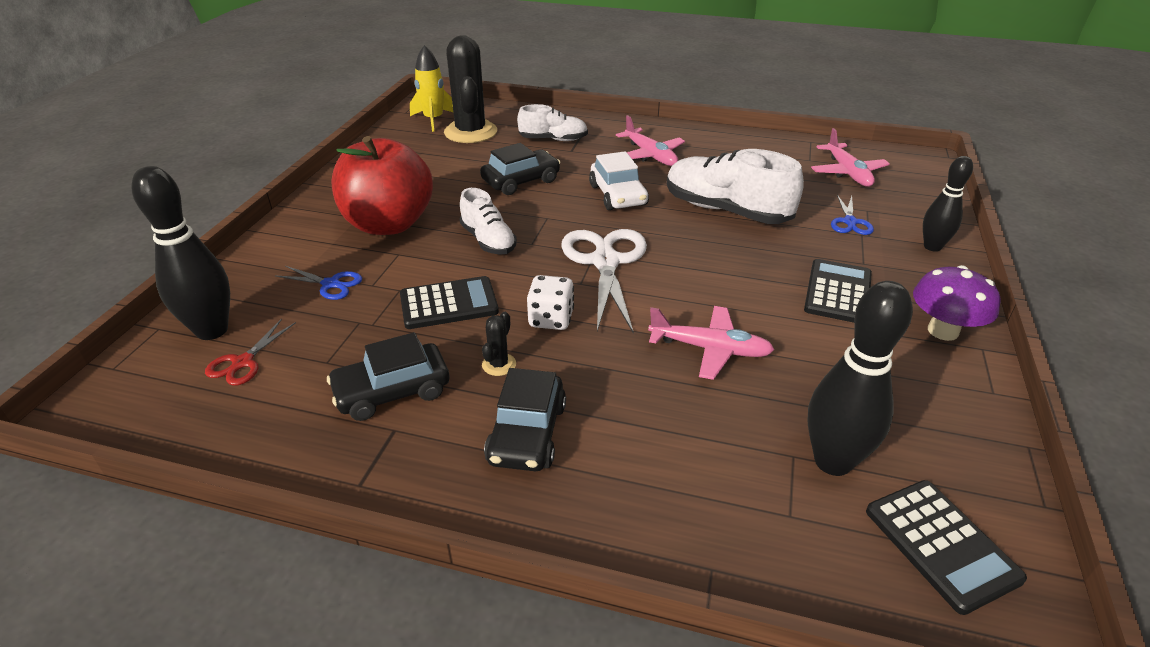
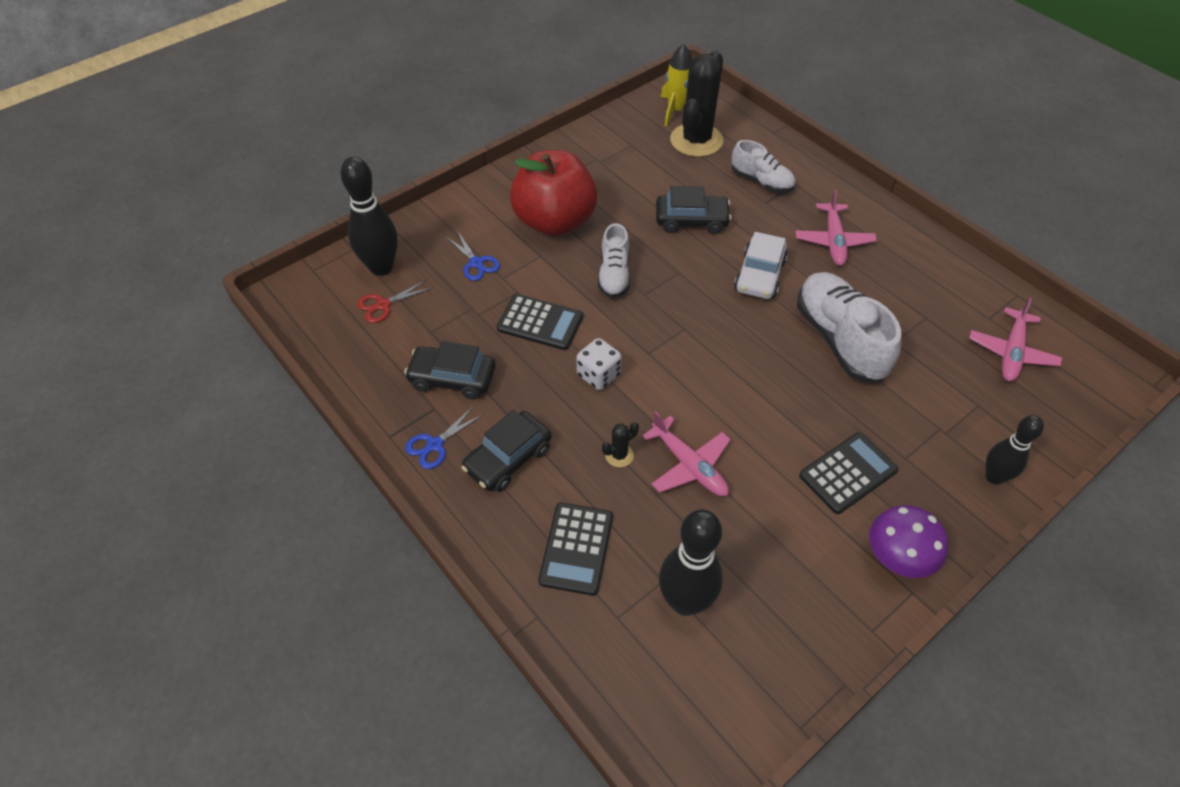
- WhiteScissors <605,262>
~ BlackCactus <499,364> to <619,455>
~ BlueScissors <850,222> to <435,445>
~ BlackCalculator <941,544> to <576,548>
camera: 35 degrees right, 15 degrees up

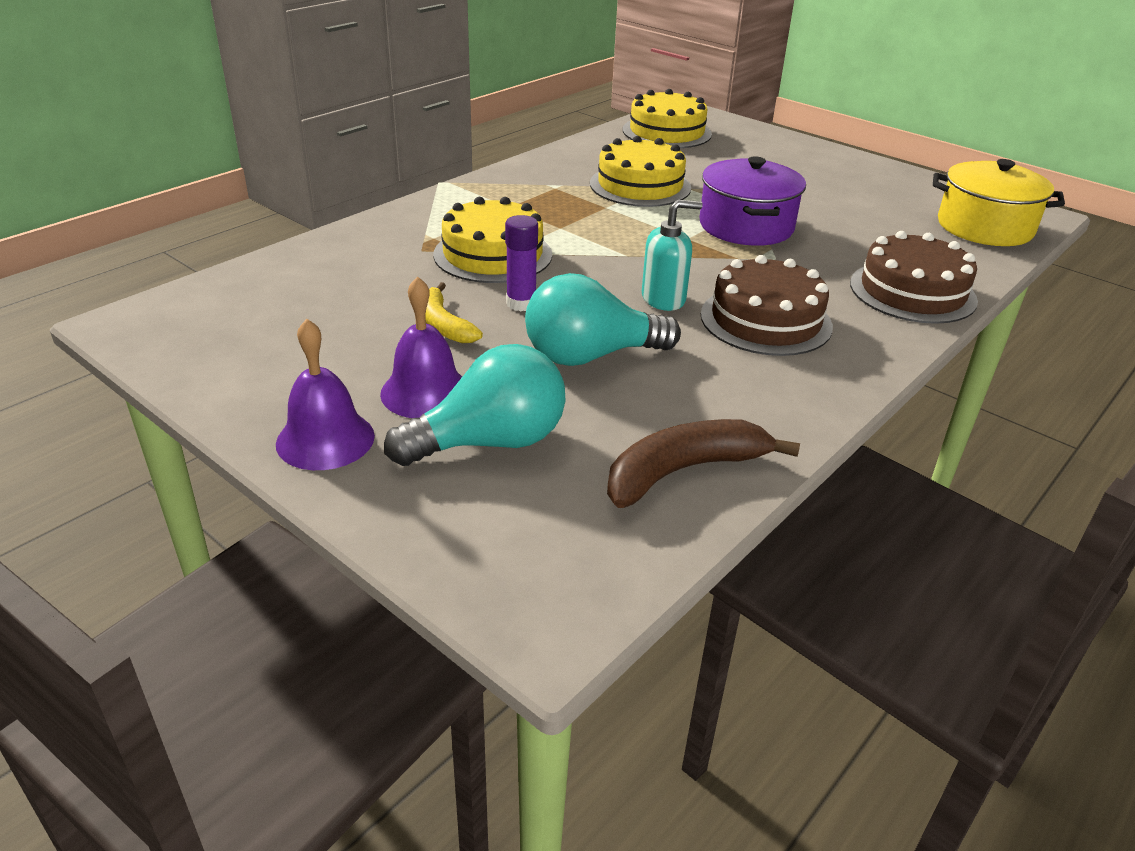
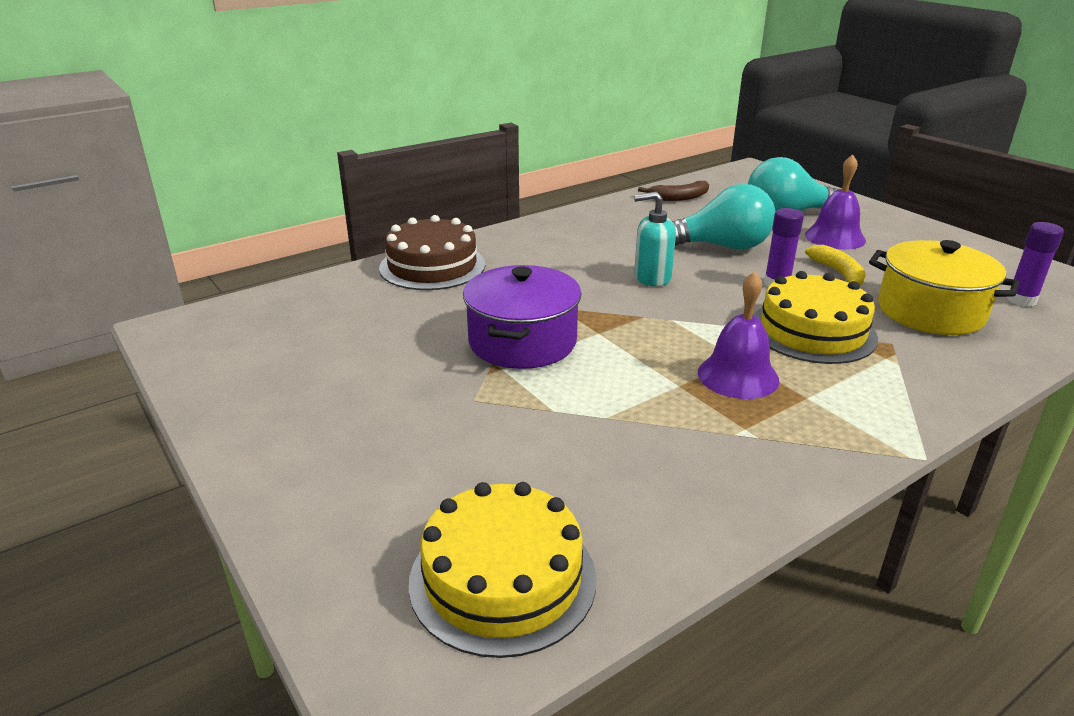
- YellowCake <640,185>
- BrownCake <766,320>
+ PurpleGlueStick <1021,300>
~ PurpleBell <325,439> to <738,376>
~ YellowPot <984,227> to <930,311>
~ BrownBanana <683,471> = <678,198> x0.66
camera: 165 degrees left, 5 degrees down

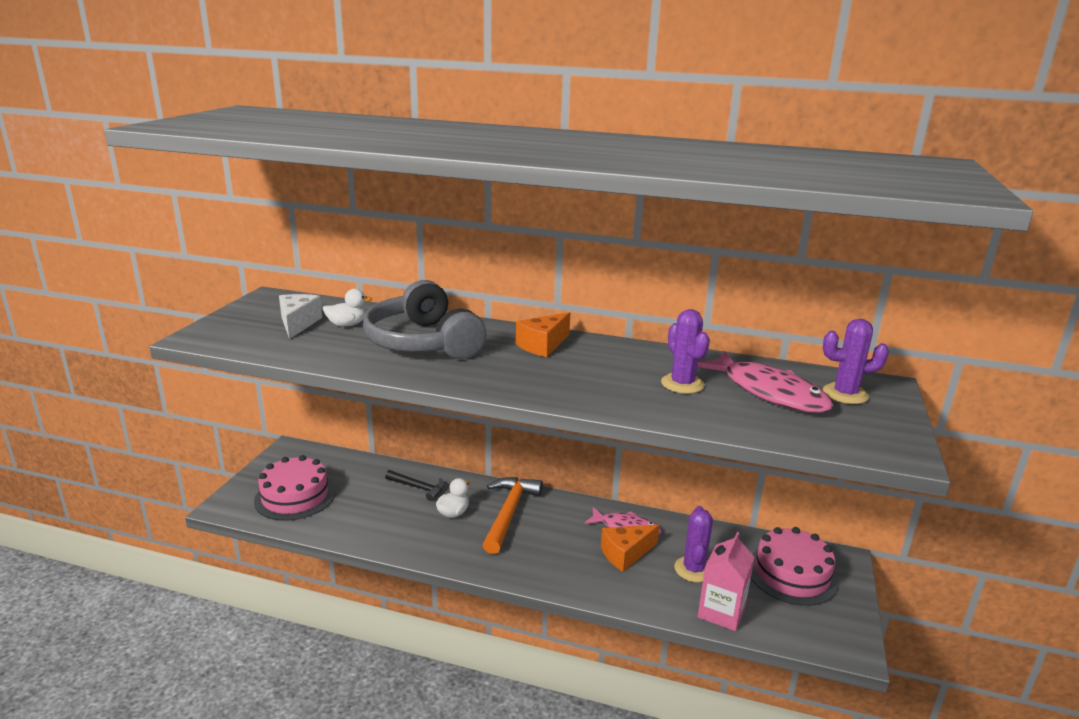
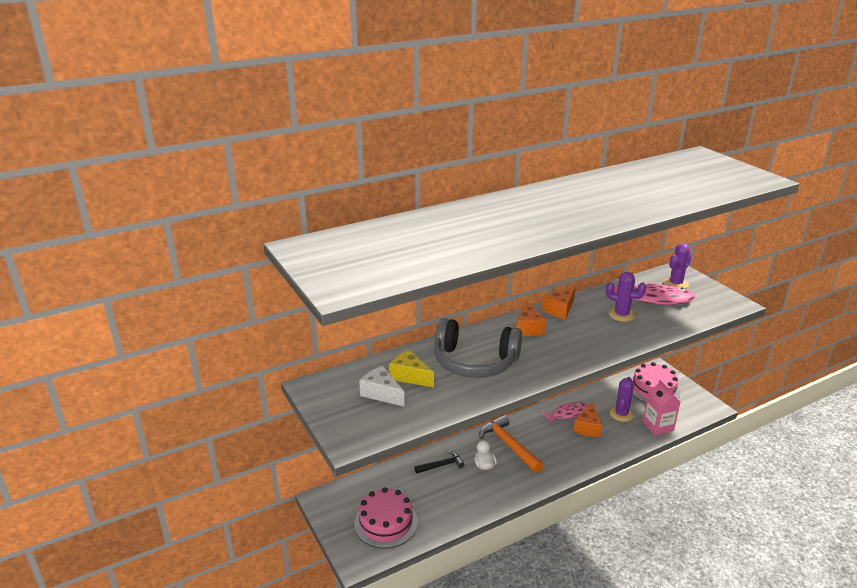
+ OrangeCheese <560,310>
~ WhiteDuck <347,325> to YellowCheese <409,376>
~ PurpleCactus <693,569> = <621,414> 60 degrees clockwise
camera: 45 degrees left, 5 degrees up

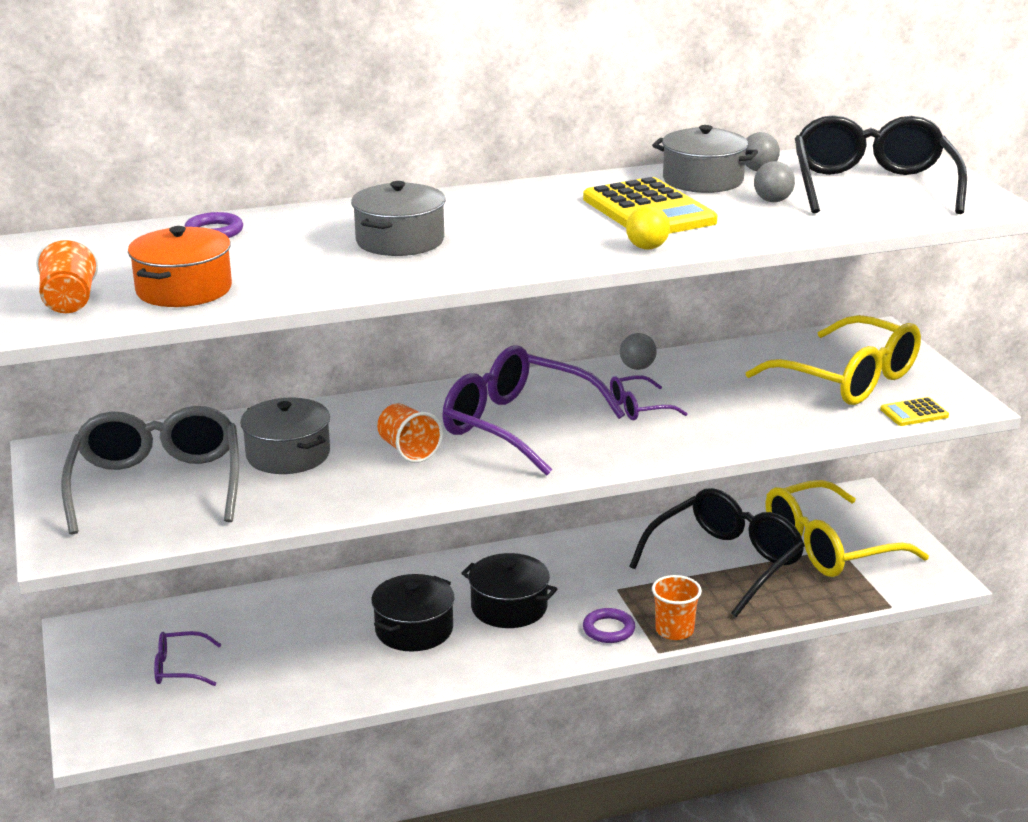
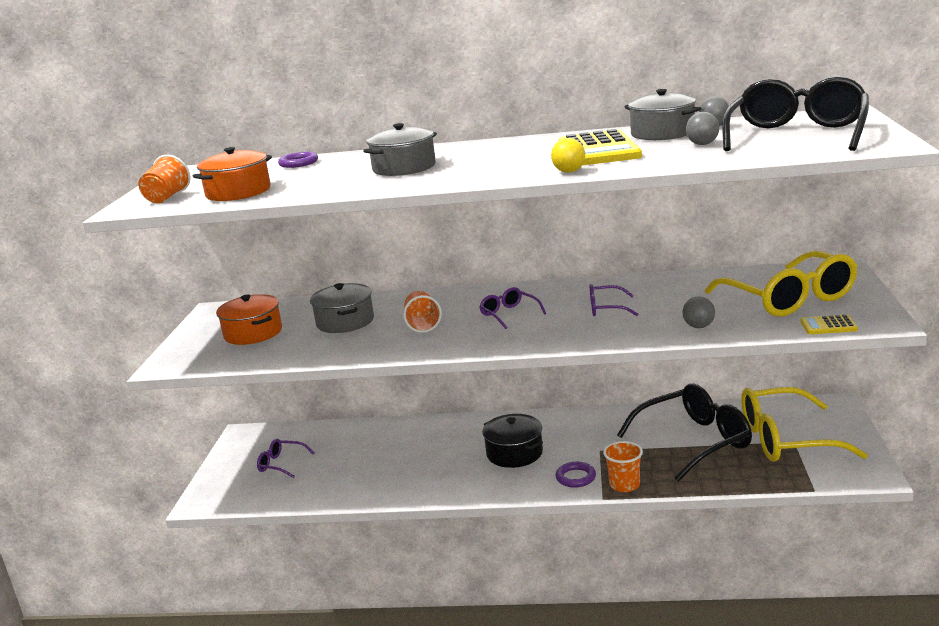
- BlackPot <414,629>
~ GreyBall <637,367> to <699,326>
~ GreyGlasses <157,484> to OrangePot <253,333>
~ PurpleGlasses <517,425> = <509,314> x0.47
camera: 25 degrees right, 5 degrees down

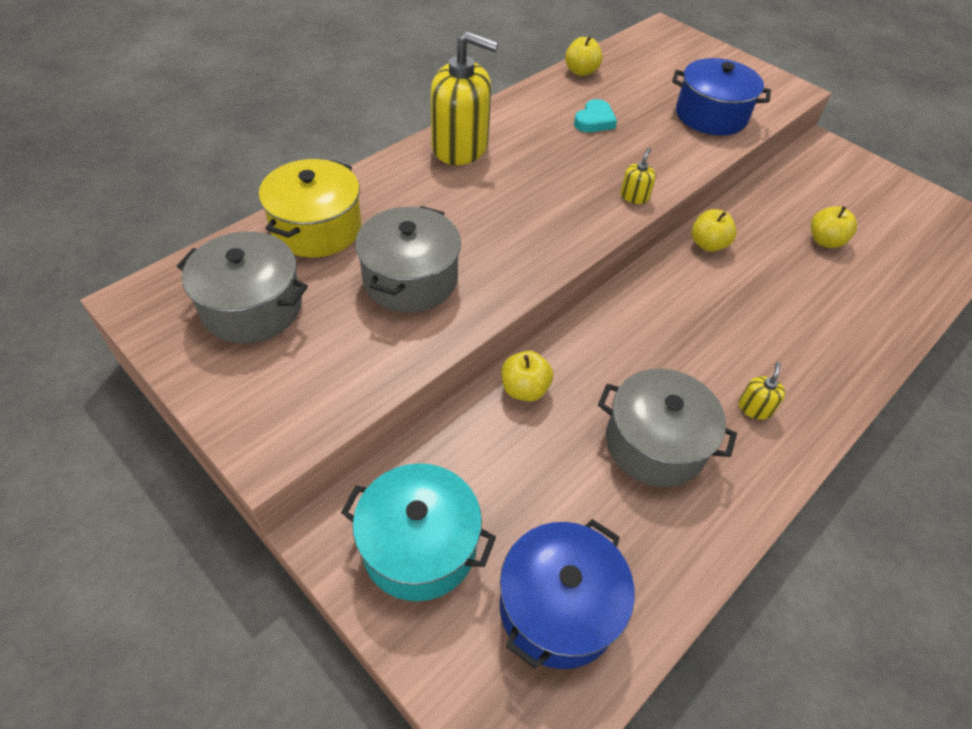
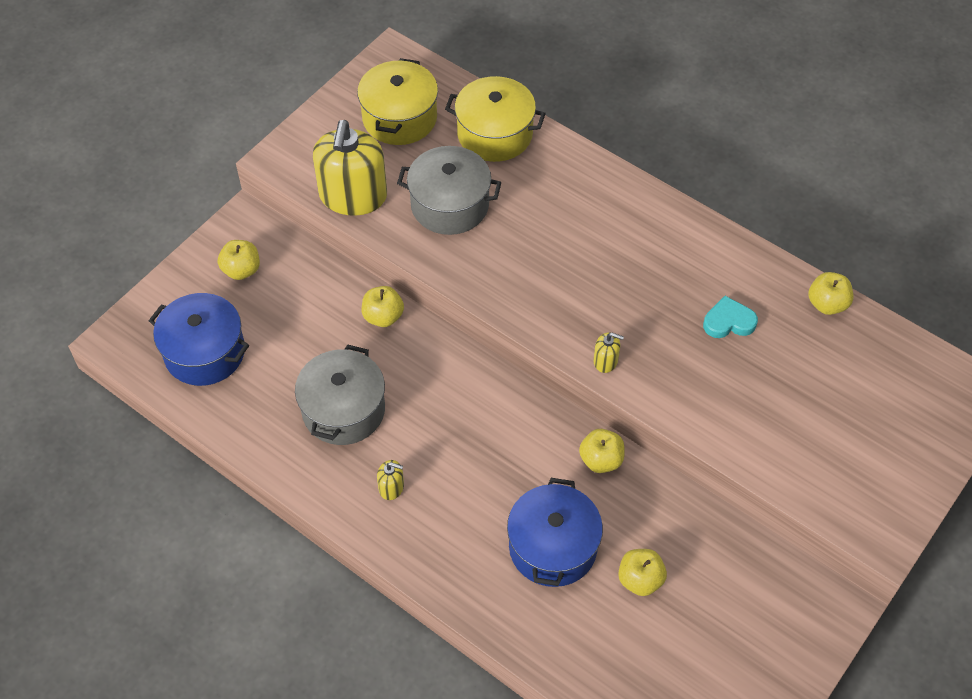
~ YellowSoapDispenser <460,147> to <353,196>
~ BluePot <711,115> to <553,547>
~ TurquoisePot <419,546> to YellowApple <241,270>
~ GreyPot <252,307> to YellowPot <399,118>
~ TurquoiseHeart <594,121> = <728,322> 150 degrees clockwise
camera: 85 degrees right, 5 degrees up

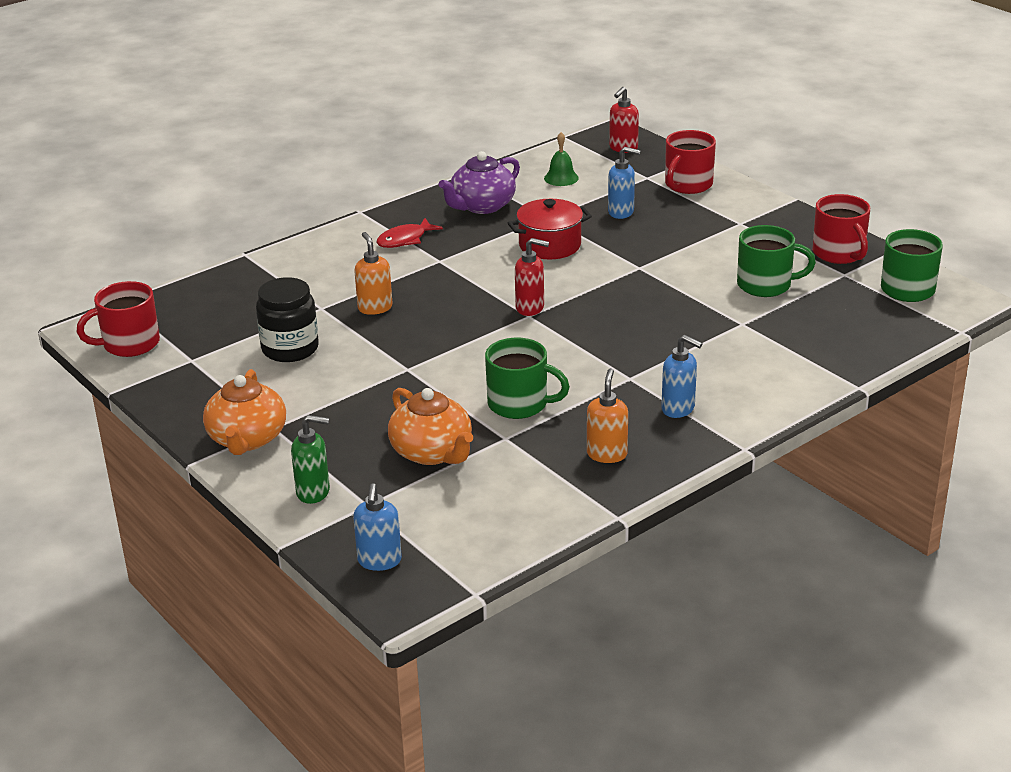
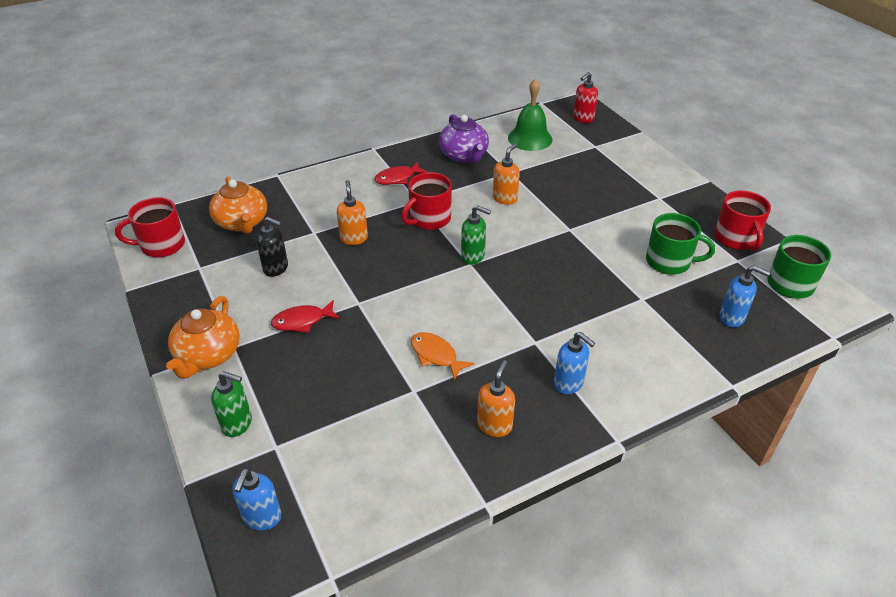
+ RedFish <302,321>
~ OrangeTeapot <432,452> to <242,223>
~ BlueSoapDispenser <621,212> to <732,318>
~ RedMug <687,185> to <429,219>
~ BlackJar <290,349> to BlackSoapDispenser <276,268>
~ GreenMug <519,404> to OrangeFish <436,355>
~ RedPot <550,245> to OrangeSoapDispenser <505,198>
~ RedSoapDispenser <530,308> to GreenSoapDispenser <473,257>
~ PurpleTeapot <482,206> = <464,156> 75 degrees counterclockwise
~ GreenBell <561,178> = <530,138> x1.70
camera: 10 degrees right, 10 degrees up

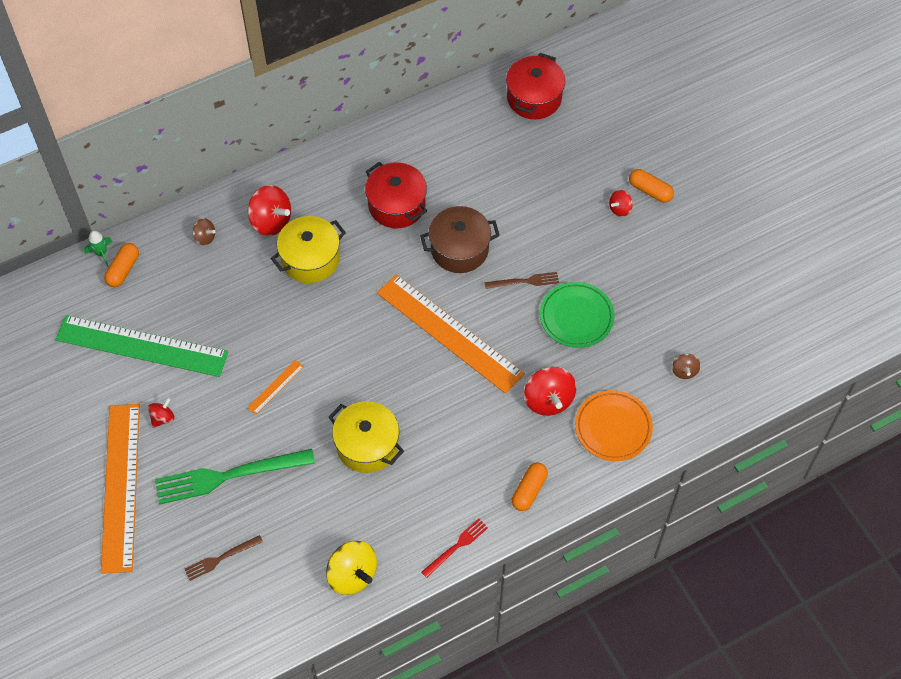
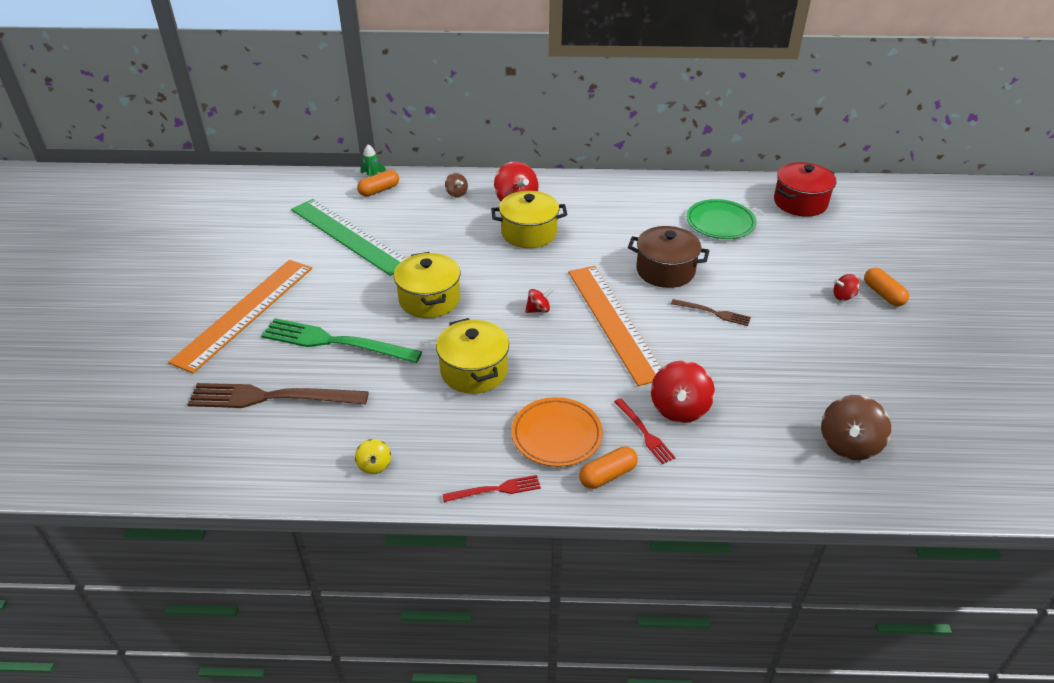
- RedPot <397,205>
+ RedFork <644,432>
~ RedSpinningTop <162,418> to <538,310>
~ GreenPlate <576,317> to <720,223>
~ OrangePlate <613,427> to <556,435>
~ OrangeRuler <275,387> to YellowPot <429,299>
~ BrownFork <221,558> = <272,397> x2.01
~ YellowSpinningTop <352,575> = <374,465> x0.53
~ BrownSpinningTop <684,371> = <849,445> x1.87
camera: 30 degrees right, 20 degrees down

